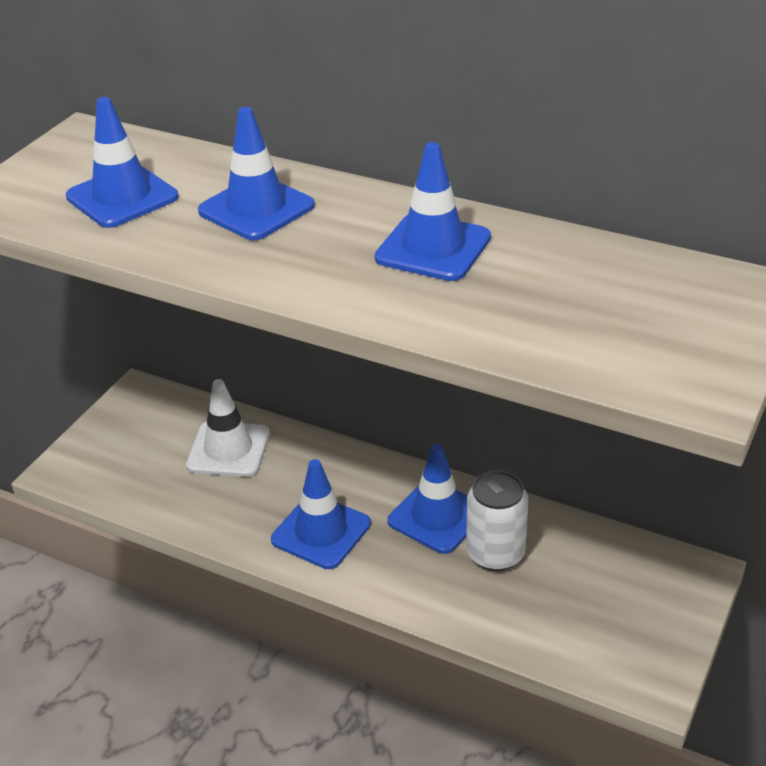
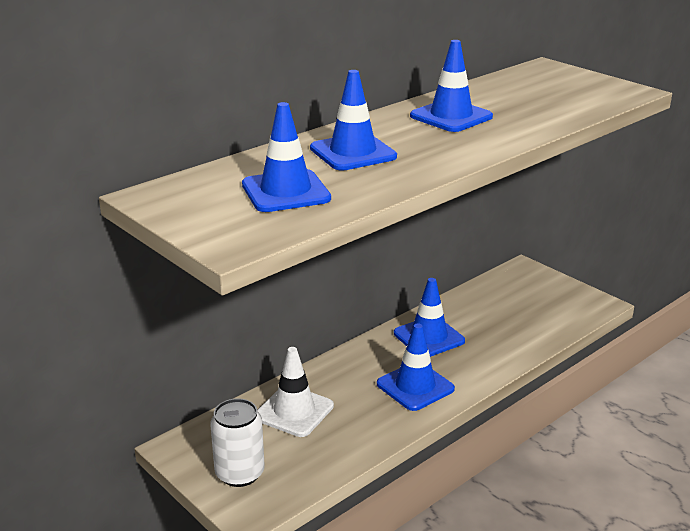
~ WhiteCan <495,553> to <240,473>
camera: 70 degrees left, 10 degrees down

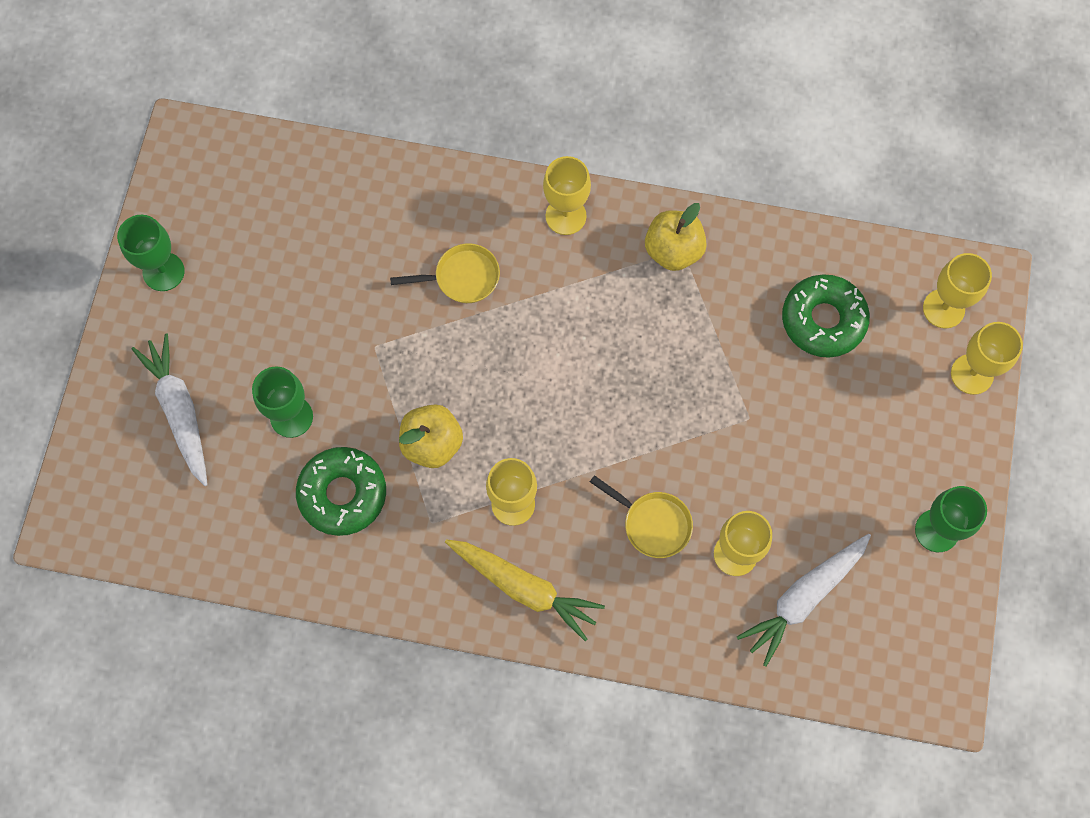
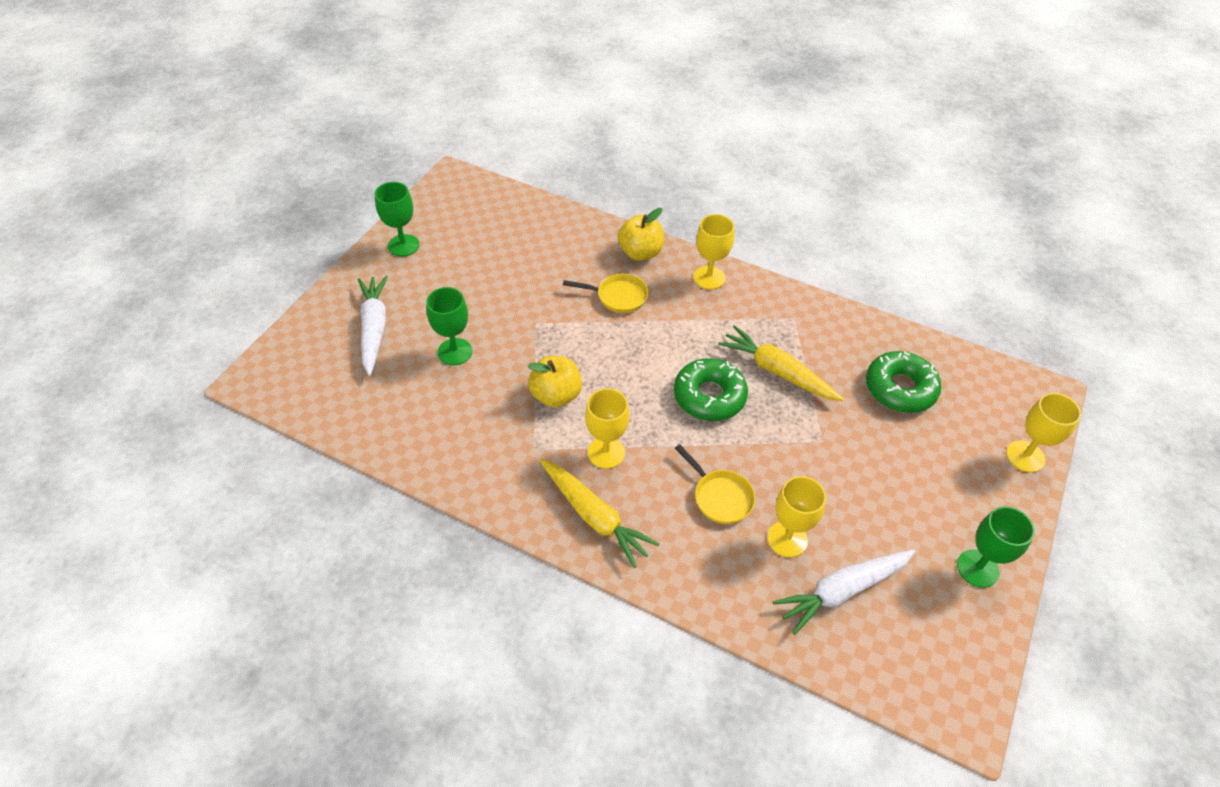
- YellowGoblet <943,308>
+ YellowCarrot <777,371>
~ GreenDonut <343,494> to <709,396>
~ YellowApple <673,251> to <640,253>
camera: 15 degrees right, 20 degrees down

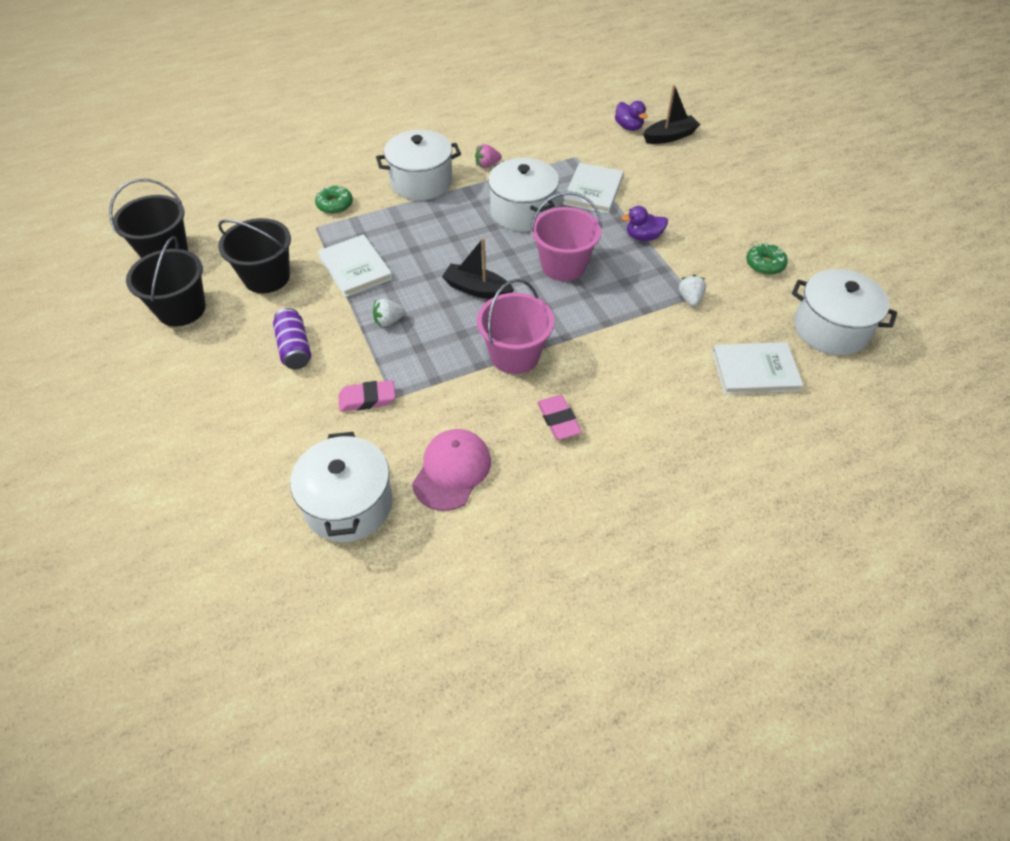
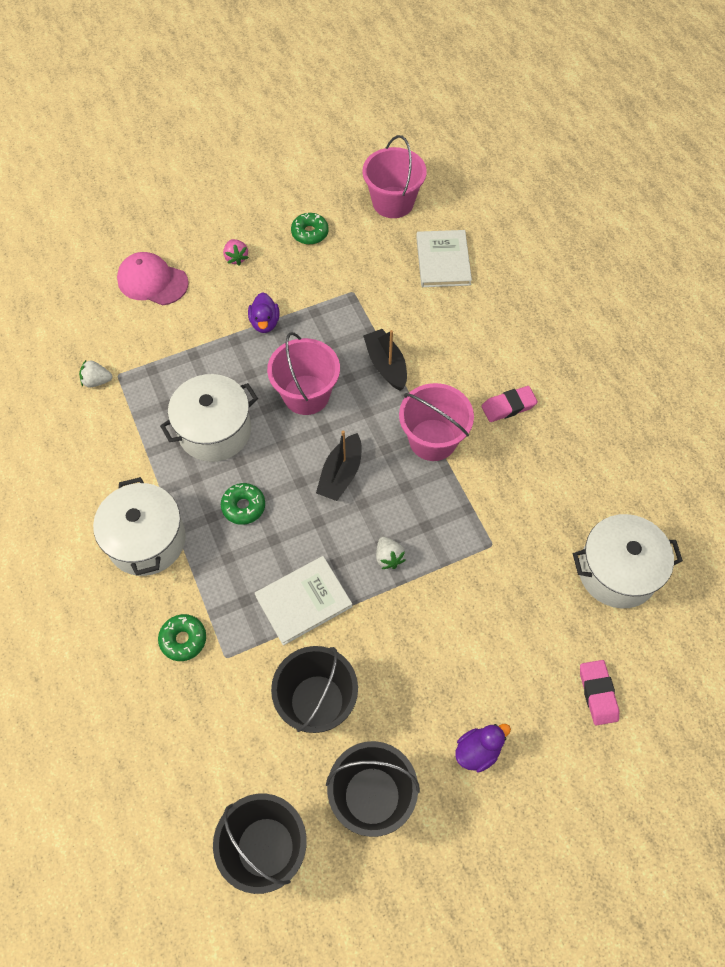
- PurpleCan <295,348>
- WhiteBook <593,191>
+ GreenDonut <243,506>
~ PinkEraser <367,399> to <597,693>
~ PinkCap <452,471> to <152,281>
~ PinkStrawberry <487,165> to <236,258>
~ PurpleDuck <628,127> to <478,751>
~ BlackBoat <670,136> to <386,365>
~ WhiteStrawberry <690,299> to <97,381>
~ WhitePot <830,329> to PinkBucket <393,202>
camera: 90 degrees left, 10 degrees up

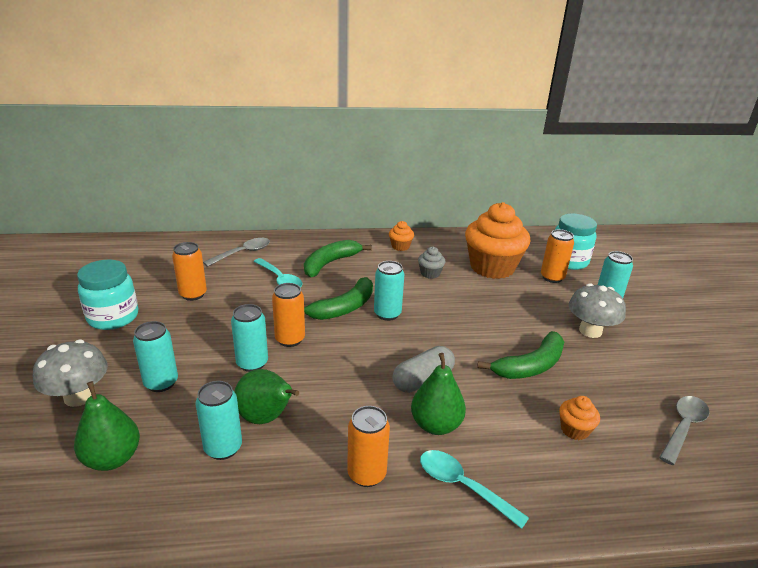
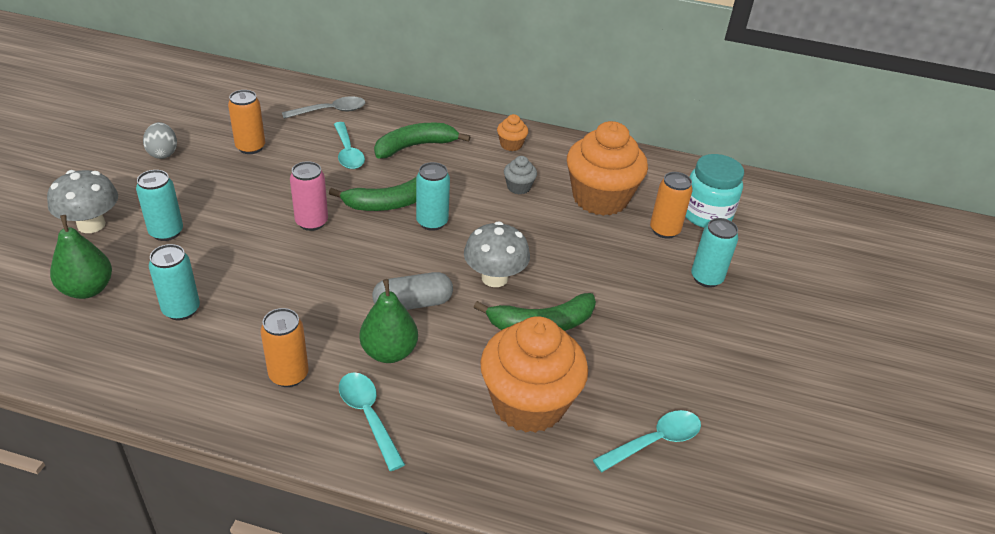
- TurquoiseCan <252,363>
- GreenPear <266,418>
~ GreyMushroom <590,331> to <494,278>
~ TurquoiseJar <113,317> to GreyEgg <163,153>
~ OrangeCan <290,339> to PinkCan <311,222>
~ GreySpoon <683,427> to TurquoiseSpoon <654,441>
~ OrangeCupcake <574,430> = <528,403> x2.36
camera: 20 degrees right, 10 degrees up

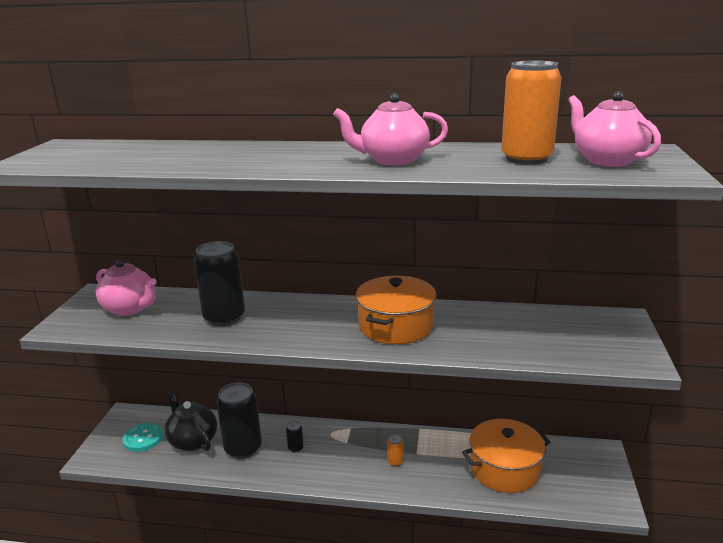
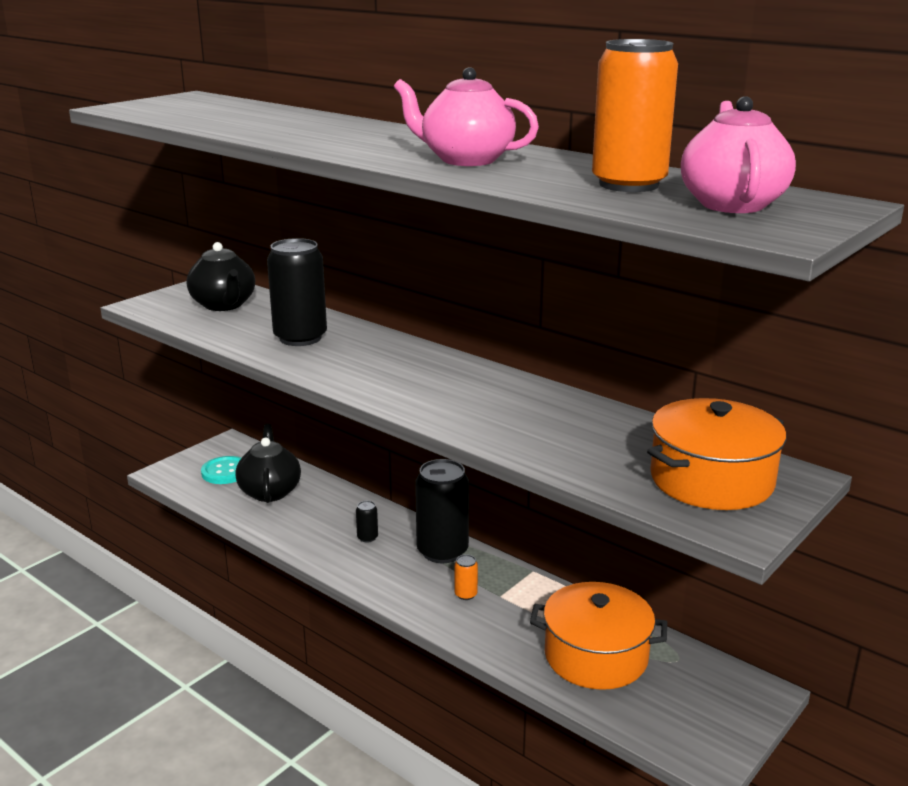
~ BlackCan <243,448> to <442,551>
~ OrangePot <396,326> to <711,480>
~ PinkTeapot <130,308> to BlackTeapot <224,305>
camera: 30 degrees right, 0 degrees up

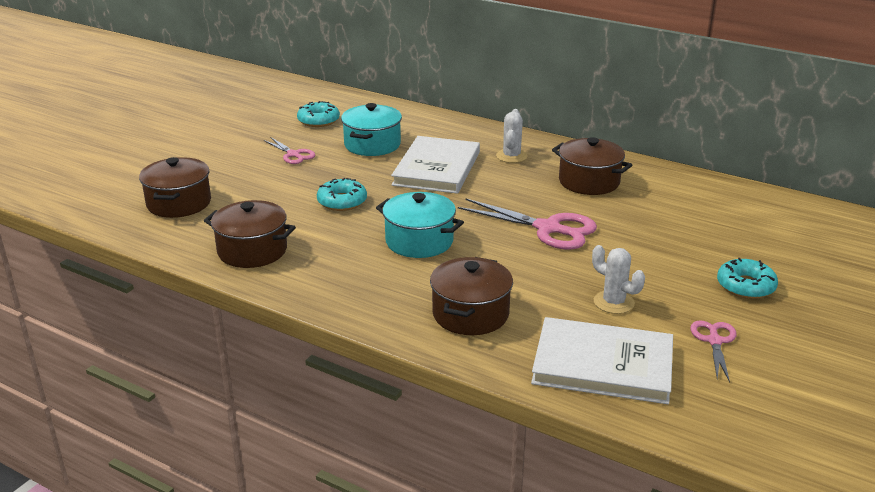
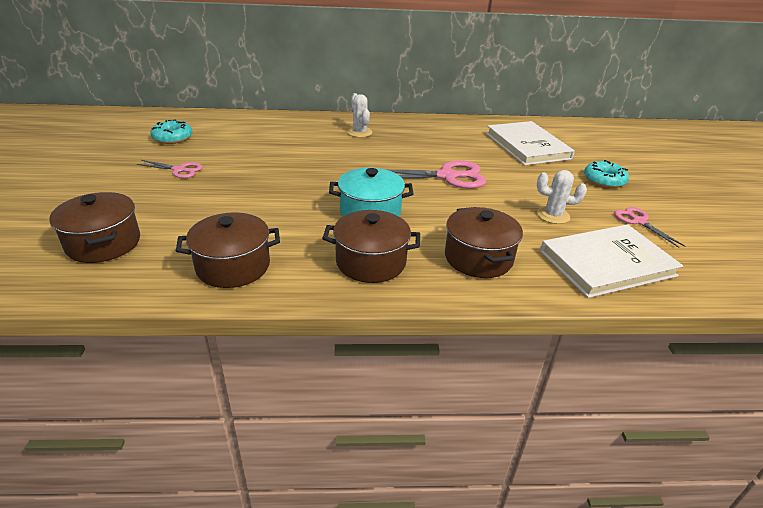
- TurquoiseDonut <342,202>
- TurquoisePot <372,145>
~ WhiteBook <436,168> to <527,146>
~ BrownPot <589,182> to <371,262>
camera: 35 degrees left, 5 degrees up

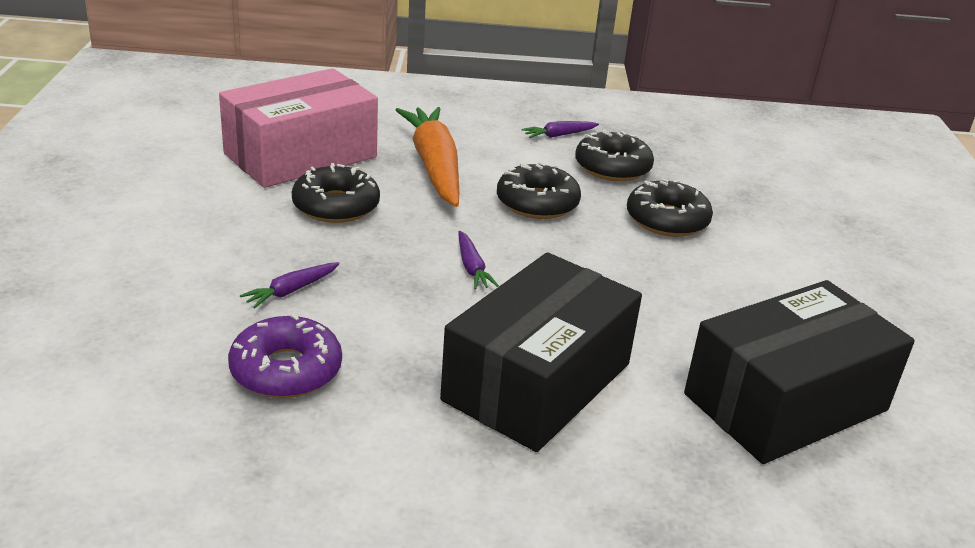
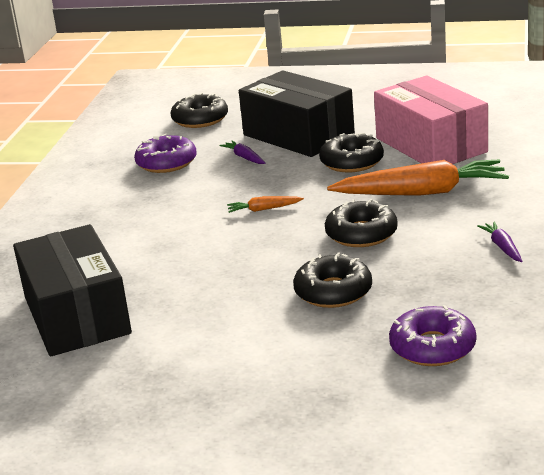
+ PurpleDonut <432,347>
~ BlackBox <537,382> to <298,135>
~ BlackDonut <612,167> to <200,119>
~ PurpleCarrot <472,267> to OrangeCarrot <264,209>
camera: 105 degrees right, 5 degrees down

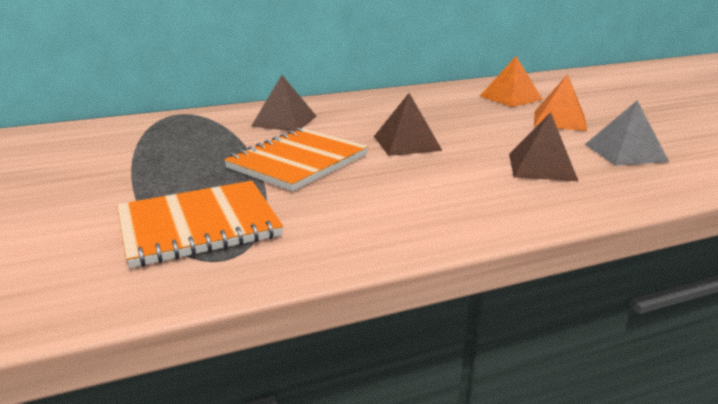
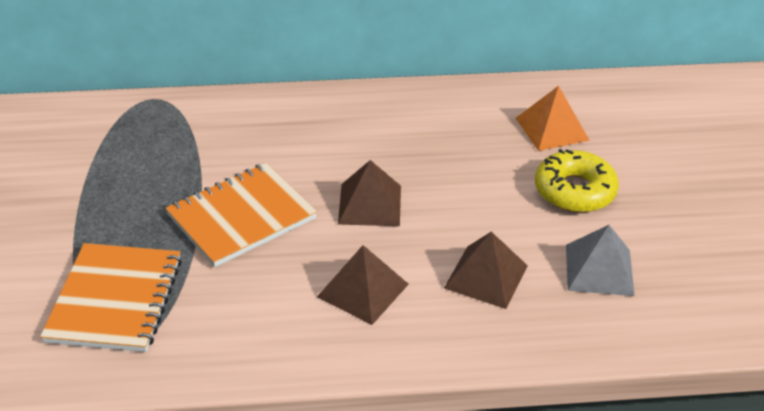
~ BrownPyramid <284,121> to <363,290>
~ OrangePyramid <559,120> to YellowDonut <574,191>
~ OrangeNotebook <198,226> = <115,300> 75 degrees counterclockwise
camera: 15 degrees right, 15 degrees up

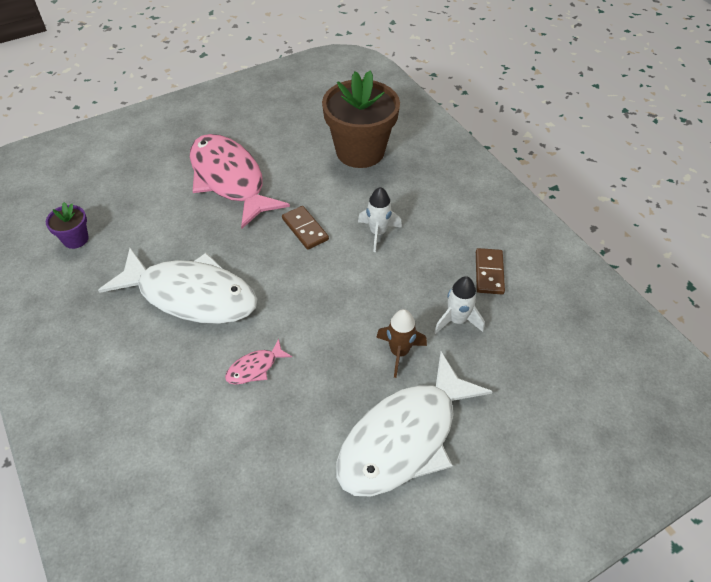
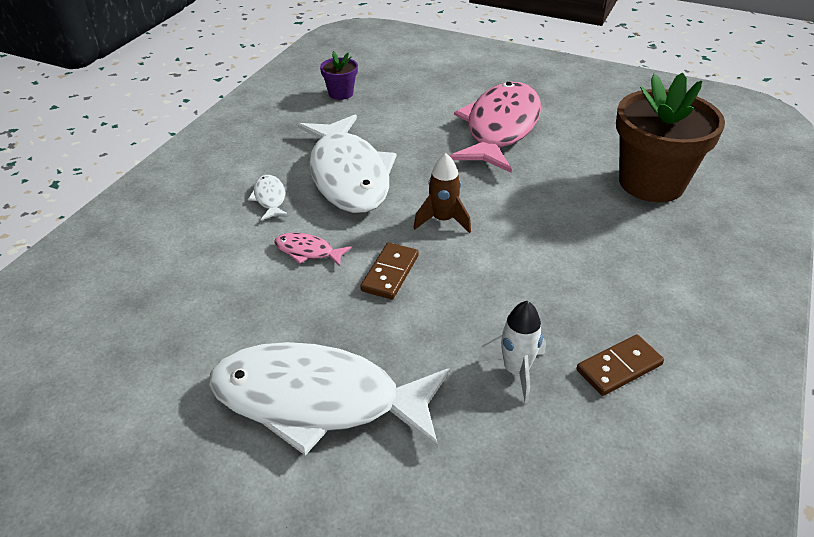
- WhiteRocket <378,233>
+ WhiteFish <270,198>
~ BrownDomino <305,229> to <390,273>
~ BrownRocket <399,352> to <443,220>
camera: 55 degrees right, 10 degrees down

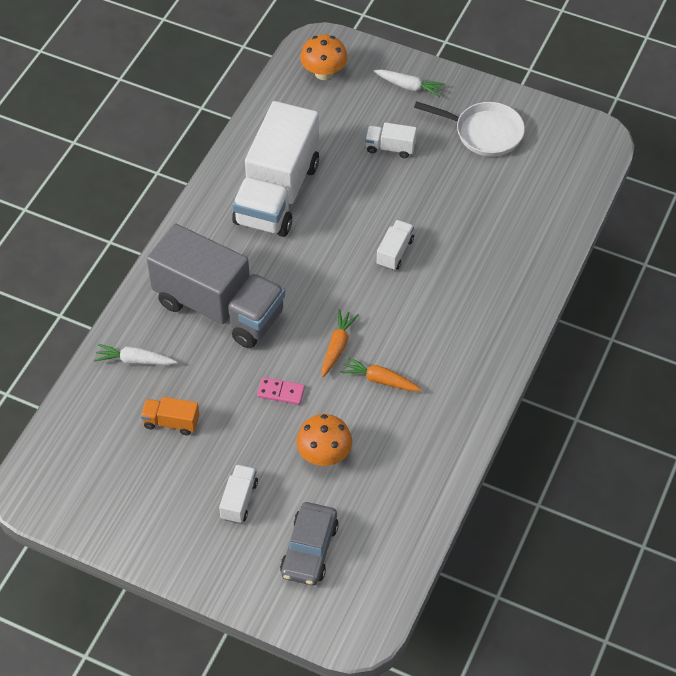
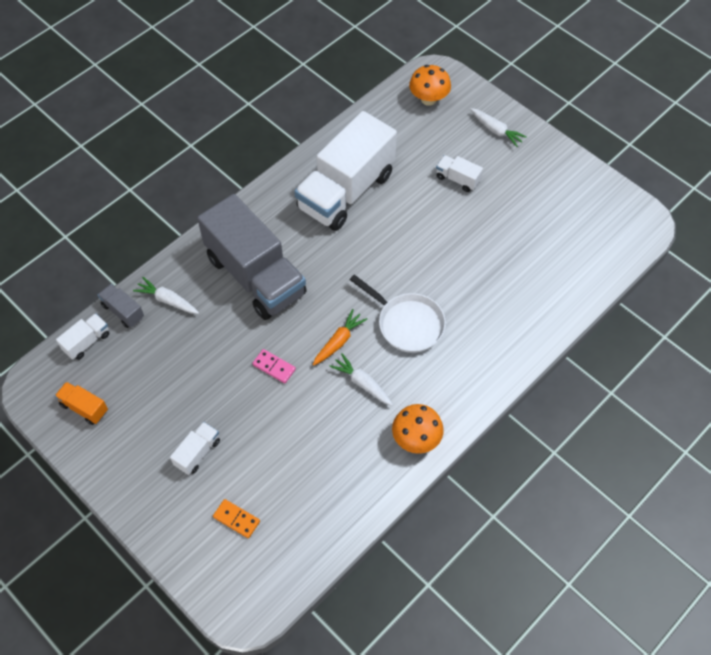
+ GreyTruck <123,311>
~ OrangeTruck <171,422> to <84,408>
~ OrangeMushroom <324,455> to <416,439>
~ WhiteTruck <395,252> to <87,342>
~ WhitePan <484,133> to <407,324>
~ GreyCar <309,550> to OrangeDomino <236,519>
~ OrangeCarrot <380,380> to WhiteCarrot <362,383>
camera: 20 degrees right, 5 degrees up

